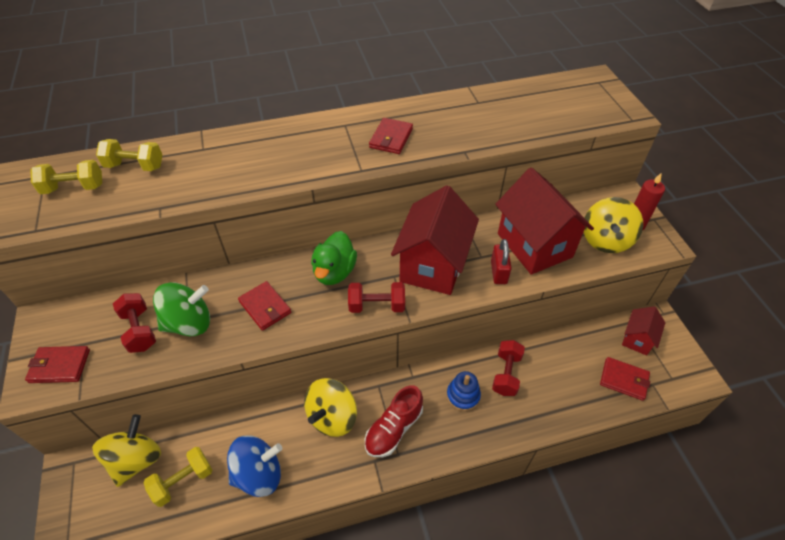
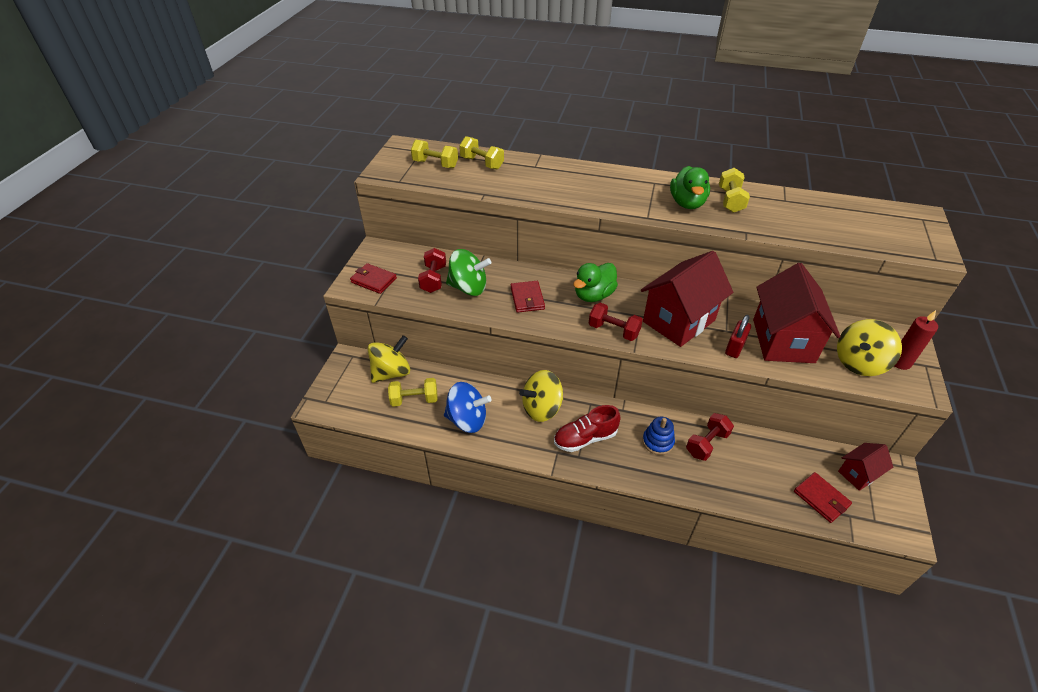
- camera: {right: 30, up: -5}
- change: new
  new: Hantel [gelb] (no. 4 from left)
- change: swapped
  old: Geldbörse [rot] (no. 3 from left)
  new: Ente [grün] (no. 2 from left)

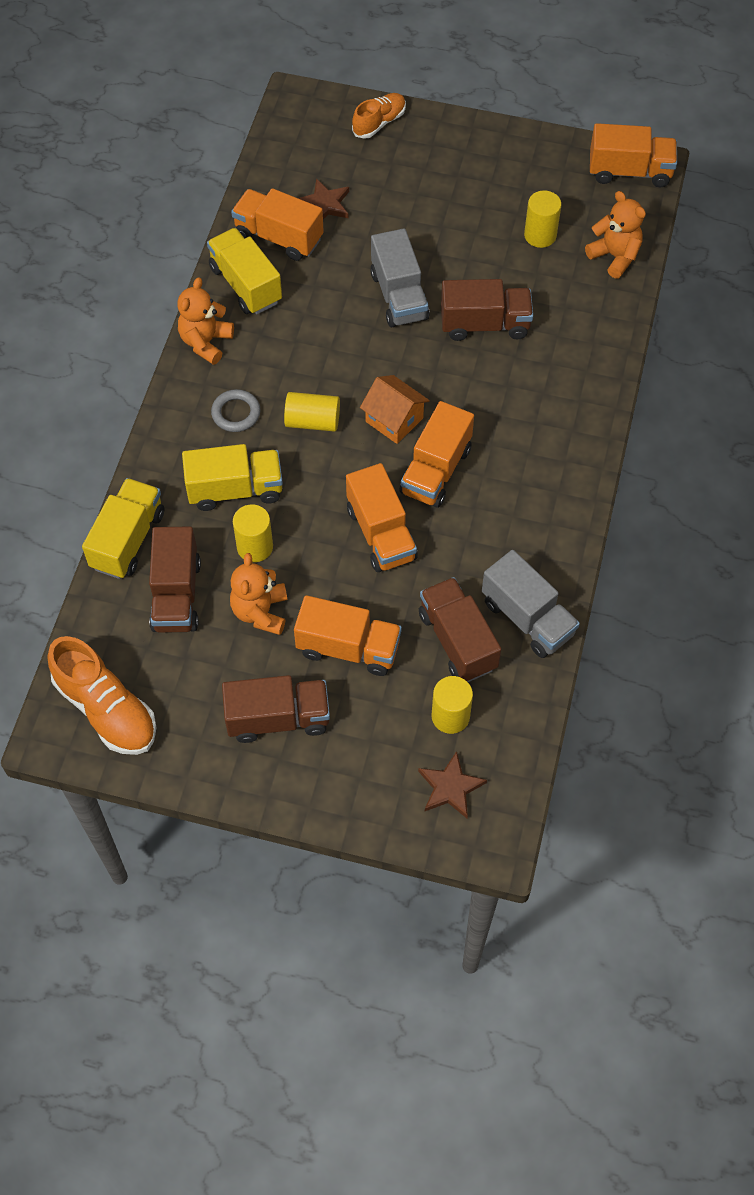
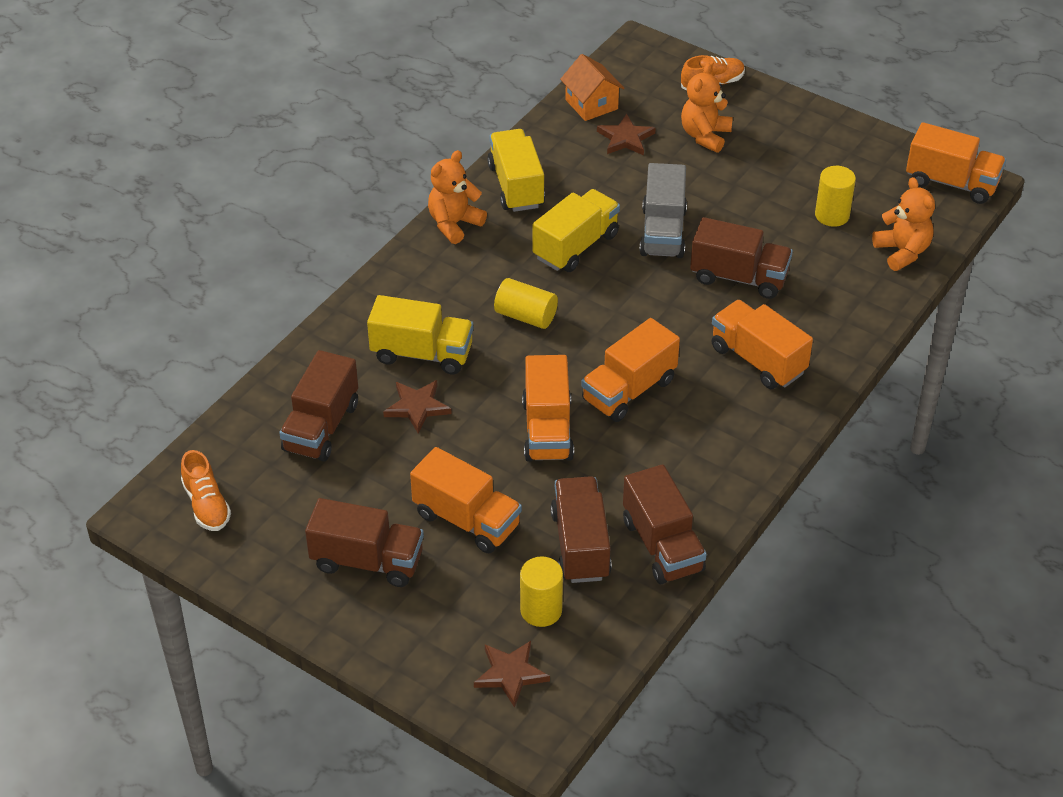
- camera: {right: 20, up: -15}
- change: gone
  old: Ring [grau]
- change: shifted
  old: Lastwagen [gelb] (no. 1 from left in the first image)
  new: Lastwagen [gelb] (no. 3 from left)
- change: shifted
  old: Teddybär [orange] (no. 2 from left)
- change: shifted
  old: Lastwagen [orange] (no. 1 from left in the first image)
  new: Lastwagen [orange] (no. 4 from left)
- change: shifted
  old: Haus [orange]
- change: swapped
  old: Vollzylinder [gelb] (no. 1 from left)
  new: Stern [braun] (no. 1 from left)
- change: repainted
  old: Lastwagen [grau] (no. 2 from left)
  new: Lastwagen [braun] (no. 4 from left)
- change: scaled
  old: Schuh [orange] (no. 1 from left)
  factor: 0.61

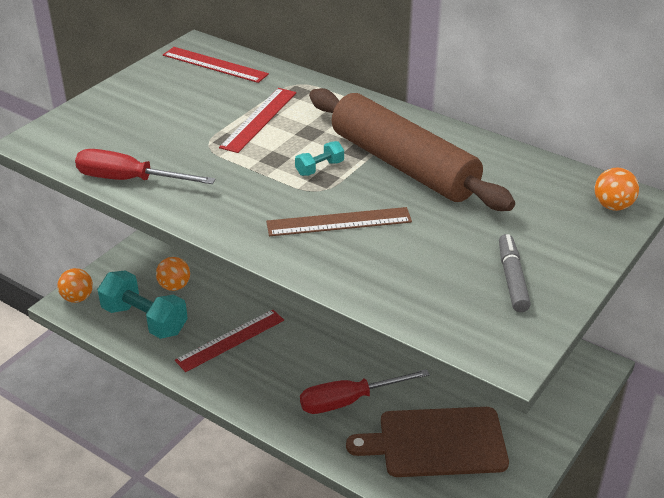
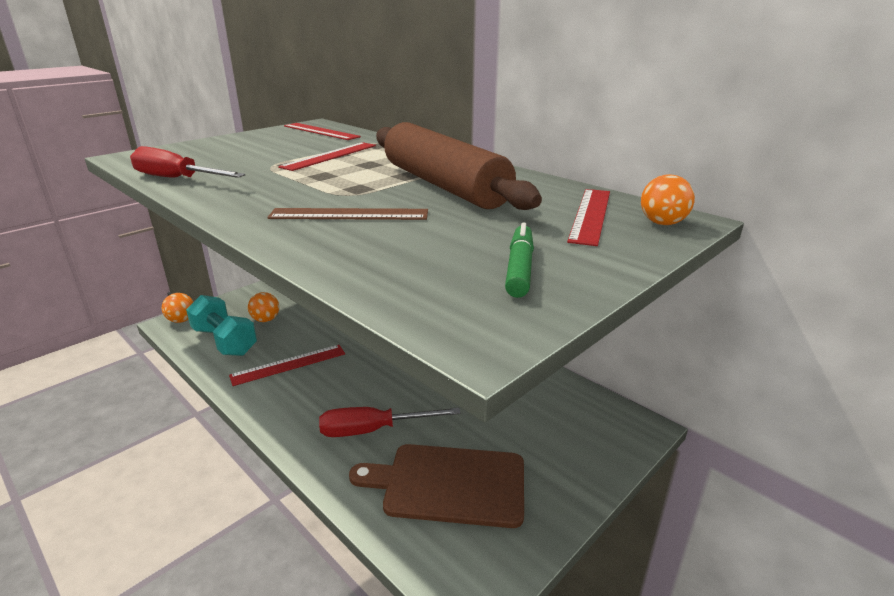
- camera: {right: 10, up: -10}
- change: gone
  old: Hantel [türkis] (no. 2 from left)
- change: new
  new: Lineal [rot] (no. 4 from left)
- change: repainted
  old: Filzstift [grau]
  new: Filzstift [grün]

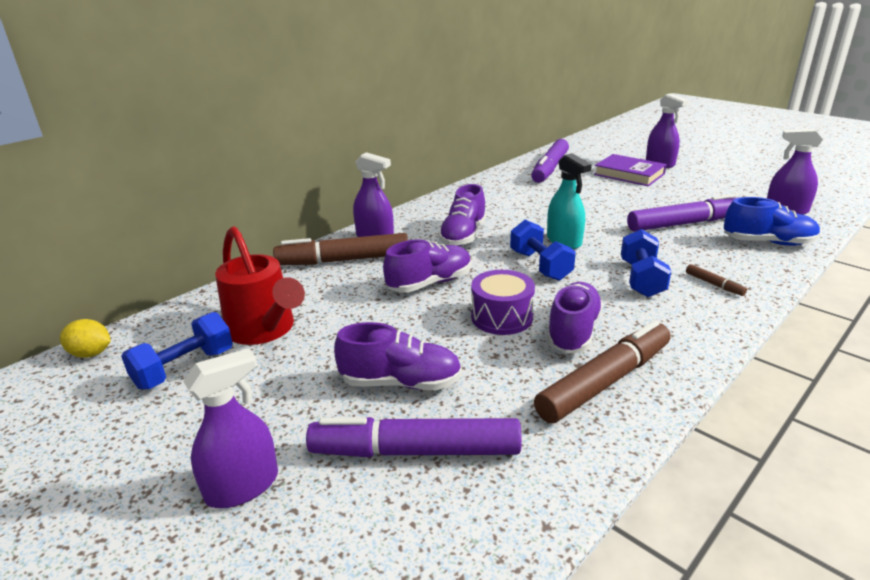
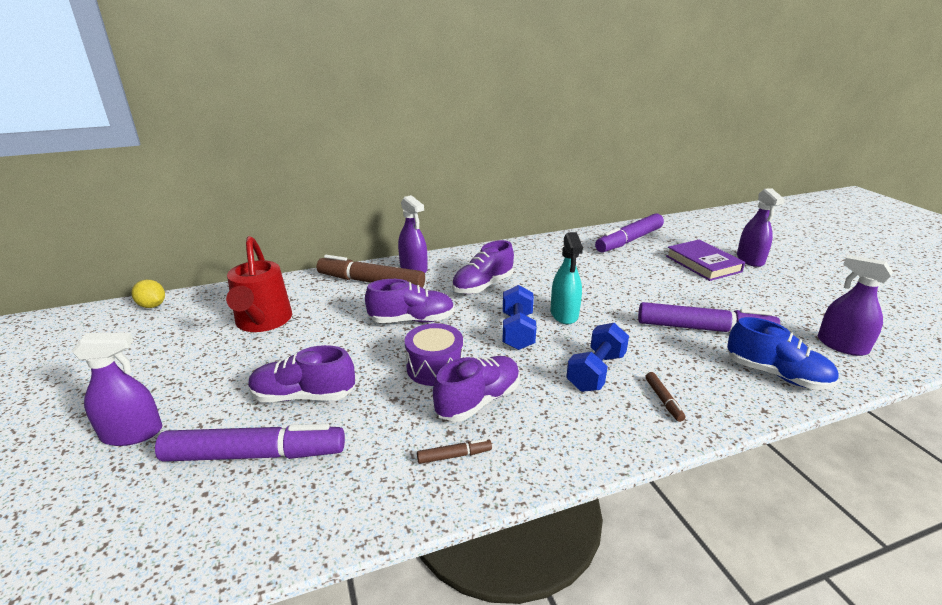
- camera: {right: 25, up: 0}
- change: gone
  old: Hantel [blau] (no. 1 from left)
- change: rotated
  old: Filzstift [lila] (no. 1 from left)
  degrees: 150
- change: rotated
  old: Schuh [lila] (no. 1 from left)
  degrees: 150
- change: scaled
  old: Filzstift [braun] (no. 2 from left)
  factor: 0.42

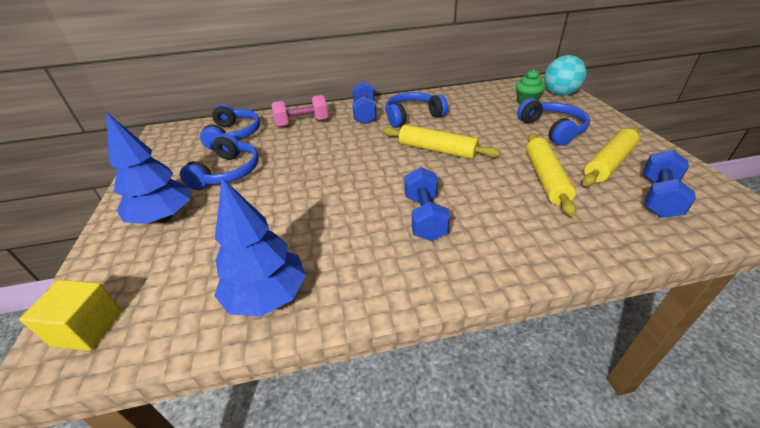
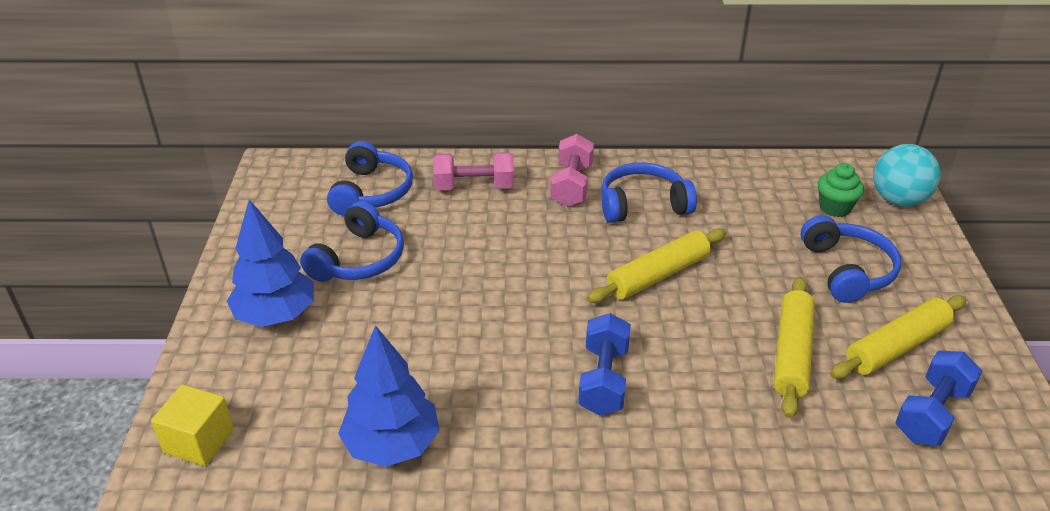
- camera: {right: 10, up: 0}
- change: repainted
  old: Hantel [blau] (no. 1 from left)
  new: Hantel [rosa] (no. 2 from left)
- change: rotated
  old: Nudelholz [gelb] (no. 1 from left)
  degrees: -75

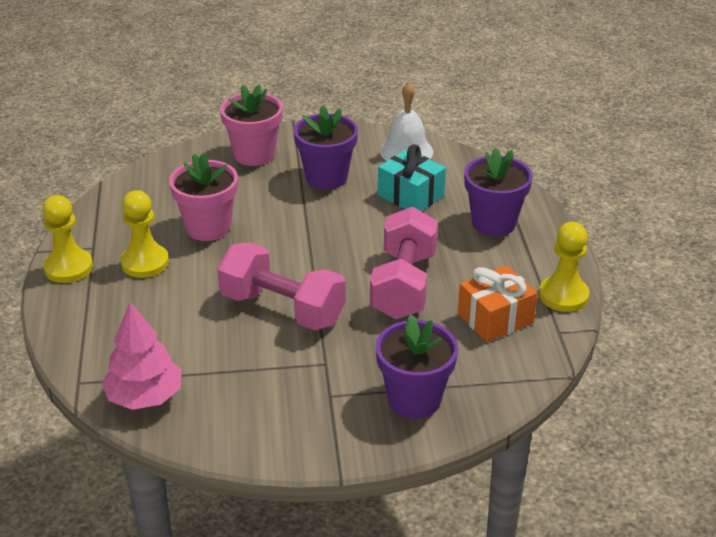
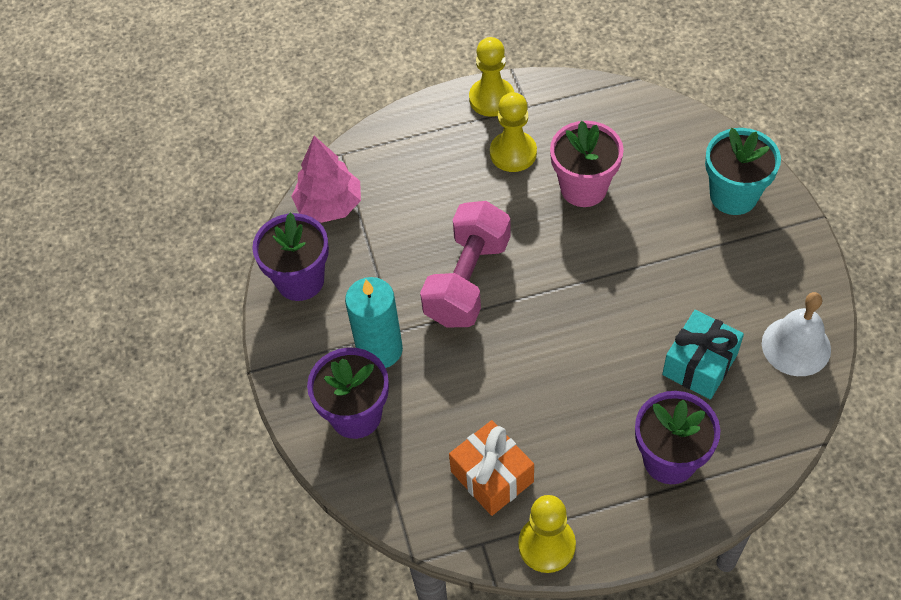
- camera: {right: 85, up: 20}
- change: gone
  old: Hantel [rosa] (no. 2 from left)
- change: new
  new: Kerze [türkis]
- change: shifted
  old: Blumentopf [lila] (no. 1 from left)
- change: repainted
  old: Blumentopf [rosa] (no. 2 from left)
  new: Blumentopf [türkis]

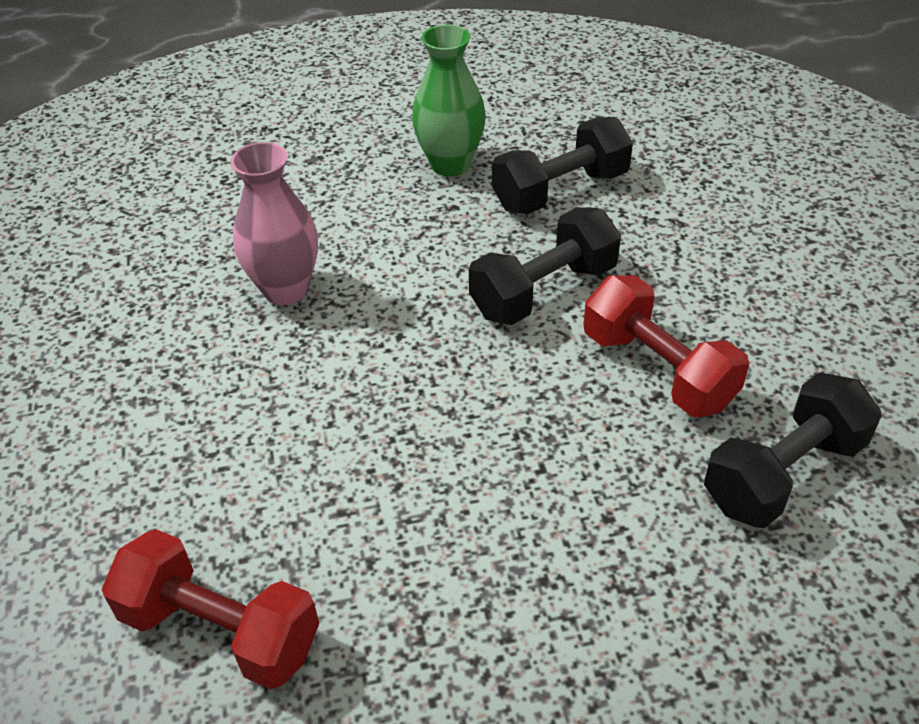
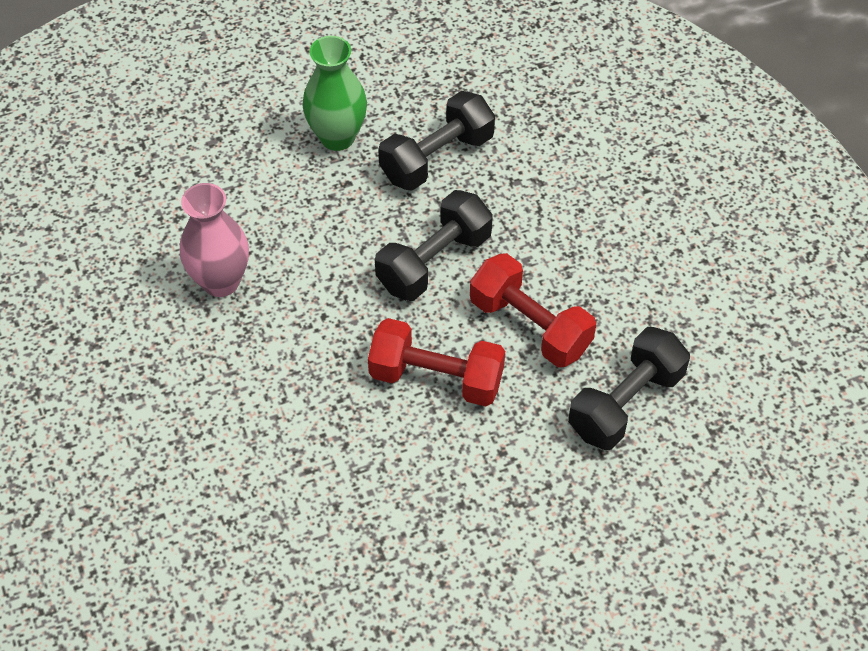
- camera: {right: -10, up: 10}
- change: shifted
  old: Hantel [rot] (no. 1 from left)

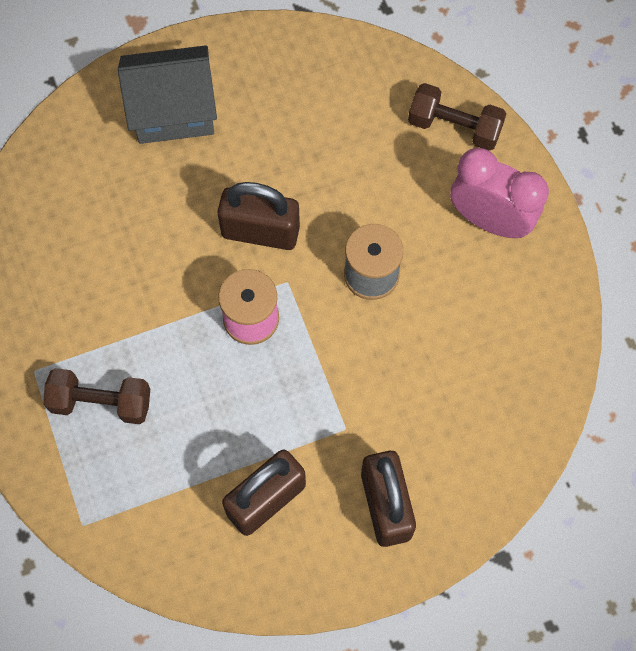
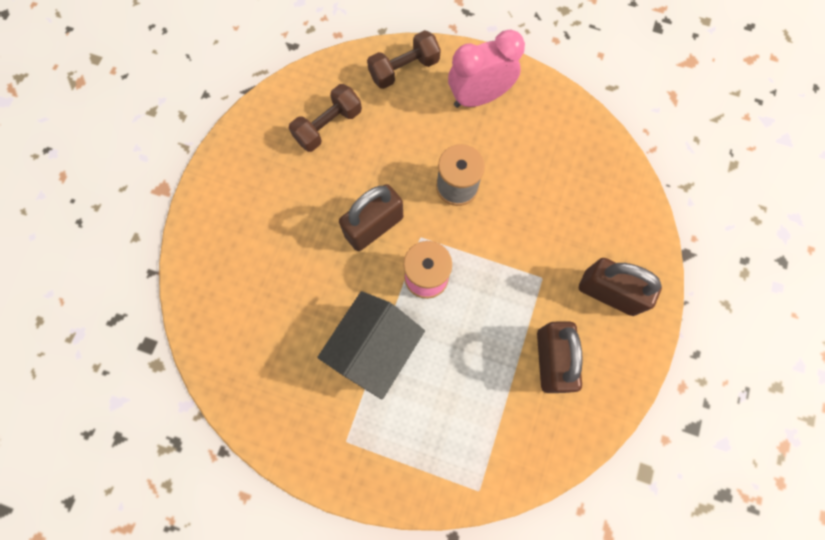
- camera: {right: -50, up: 5}
- change: shifted
  old: Hantel [braun] (no. 1 from left)
- change: shifted
  old: Haus [grau]

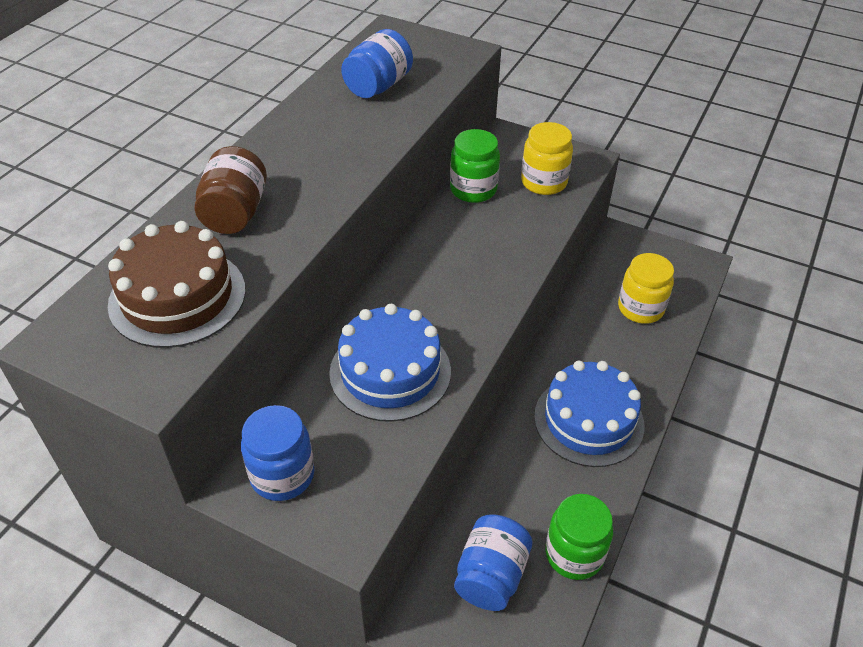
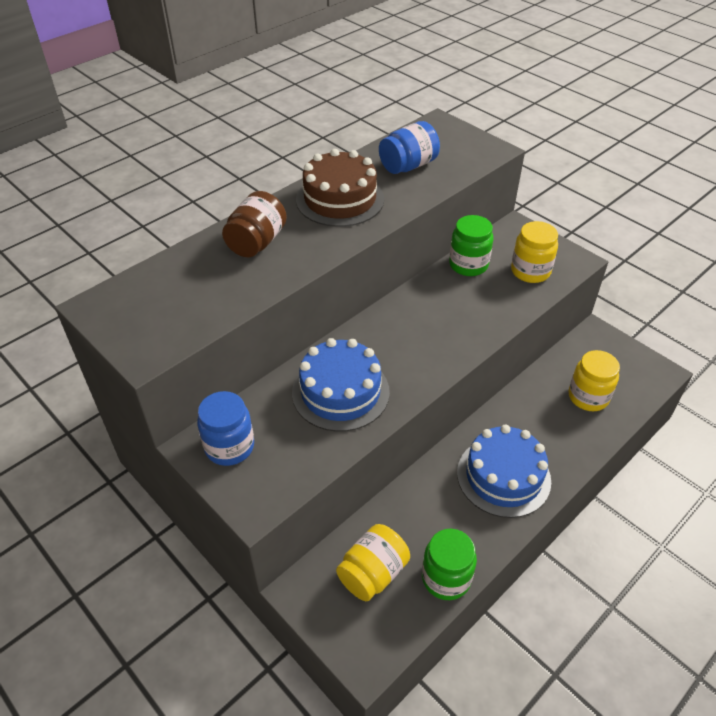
- camera: {right: 20, up: 0}
- change: shifted
  old: Kuchen [braun]
- change: repainted
  old: Einmachglas [blau] (no. 3 from left)
  new: Einmachglas [gelb] (no. 1 from left)

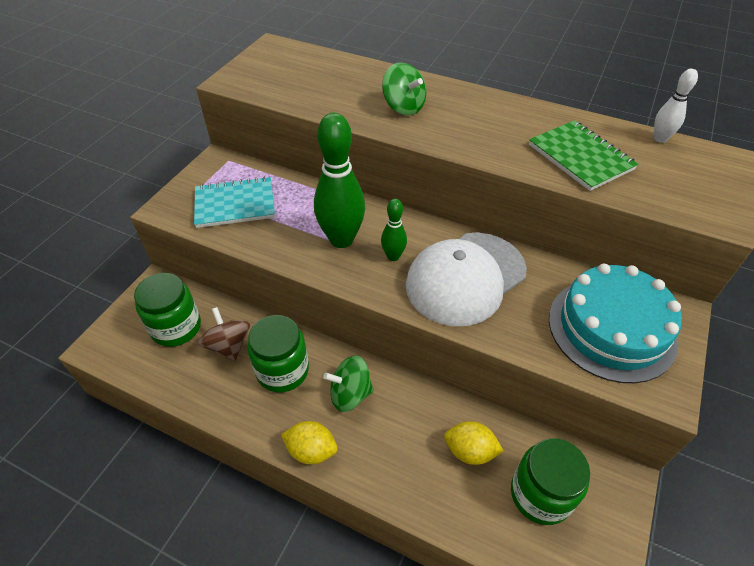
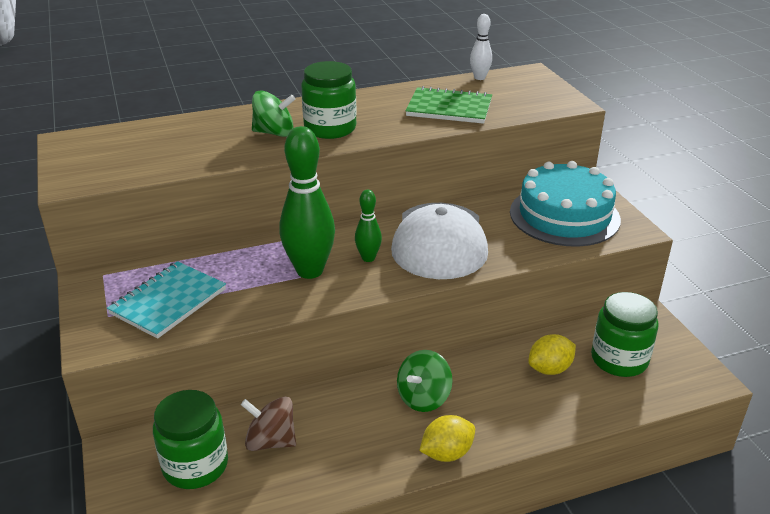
- camera: {right: -45, up: -15}
- change: shifted
  old: Einmachglas [grün] (no. 2 from left)

